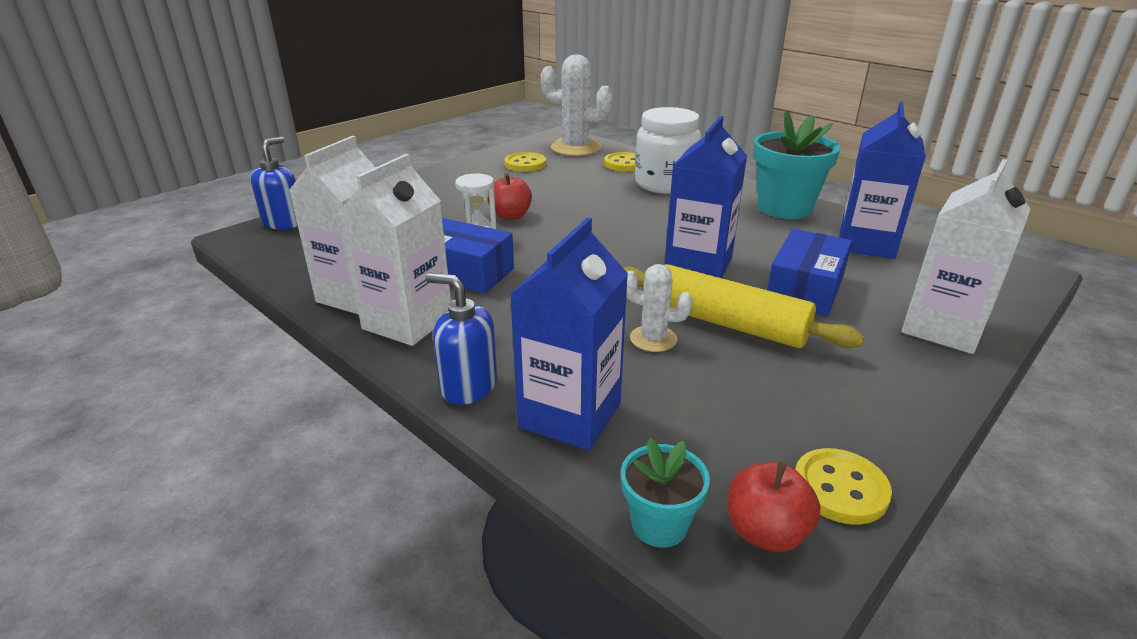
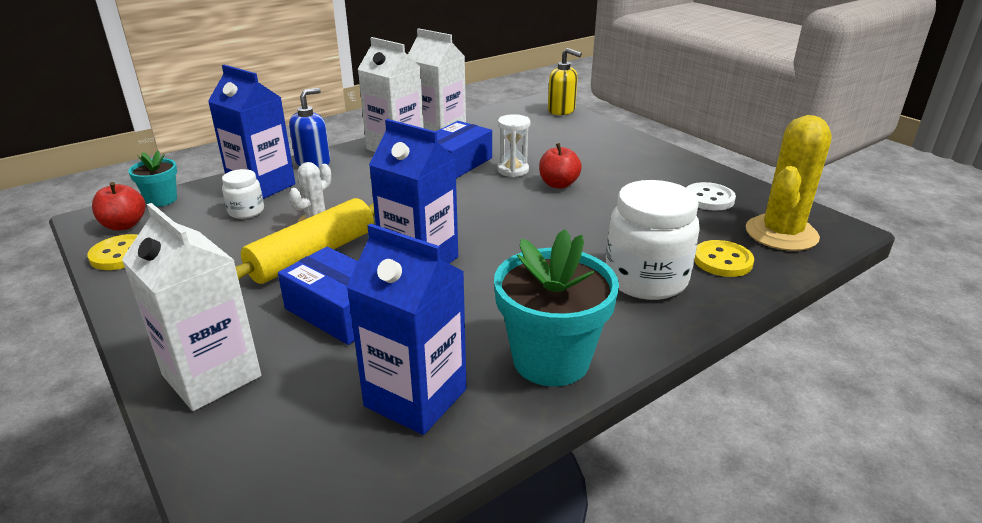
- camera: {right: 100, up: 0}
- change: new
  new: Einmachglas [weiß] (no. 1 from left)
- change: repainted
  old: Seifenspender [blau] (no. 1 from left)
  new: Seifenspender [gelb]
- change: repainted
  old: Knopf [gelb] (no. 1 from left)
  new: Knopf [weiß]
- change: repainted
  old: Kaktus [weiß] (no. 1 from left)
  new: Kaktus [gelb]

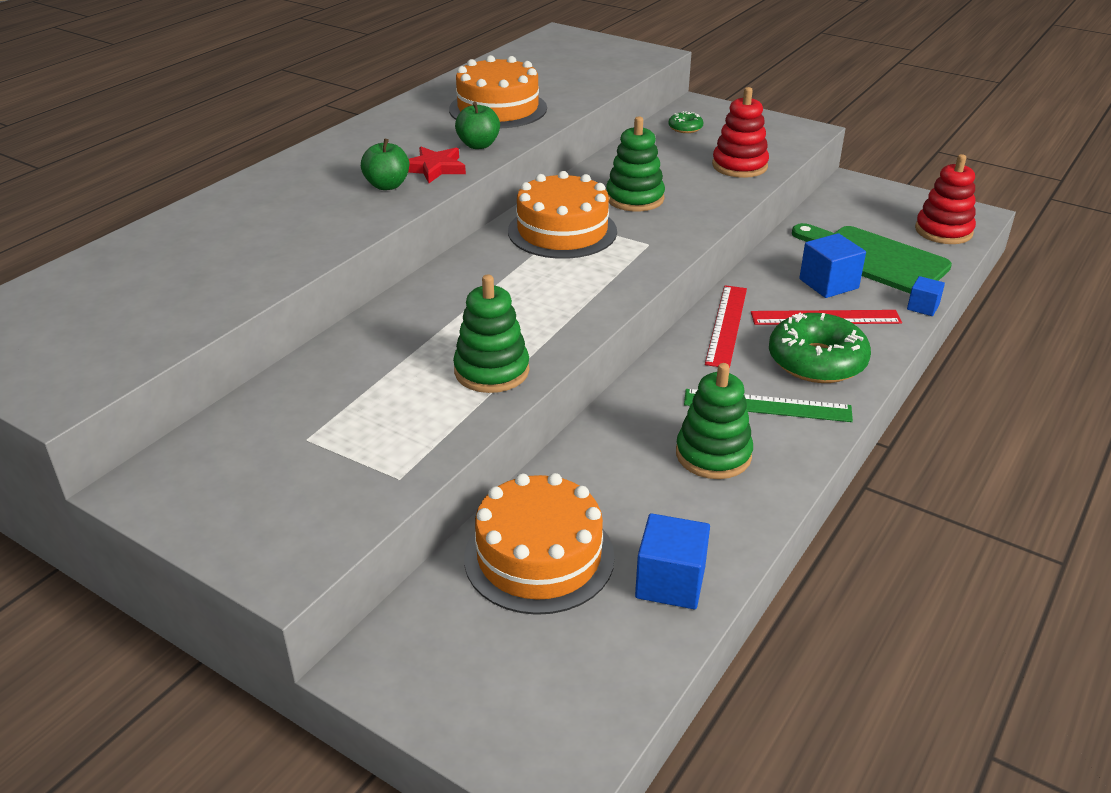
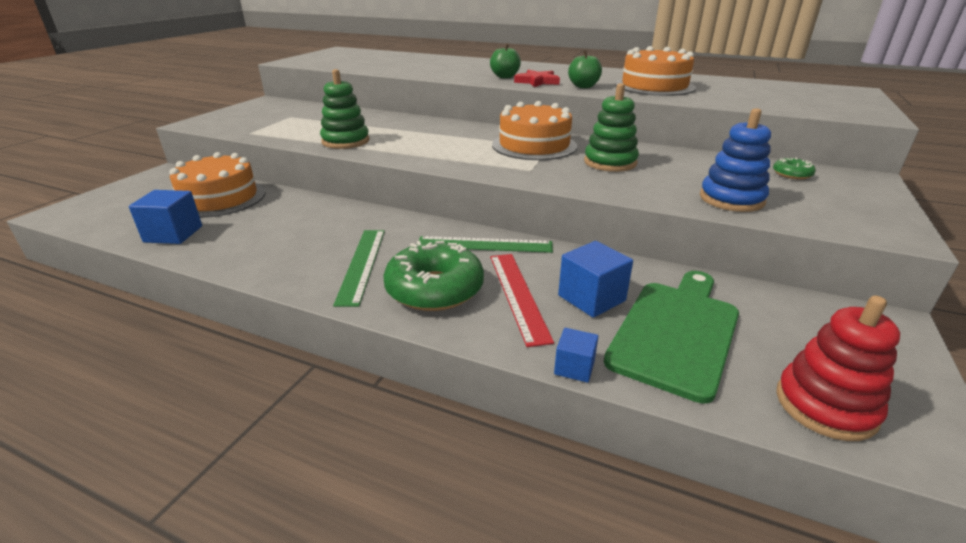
- camera: {right: 80, up: -5}
- change: gone
  old: Stapelspielzeug [grün] (no. 3 from left)
- change: repainted
  old: Lineal [rot] (no. 1 from left)
  new: Lineal [grün] (no. 2 from left)
- change: repainted
  old: Stapelspielzeug [rot] (no. 1 from left)
  new: Stapelspielzeug [blau]

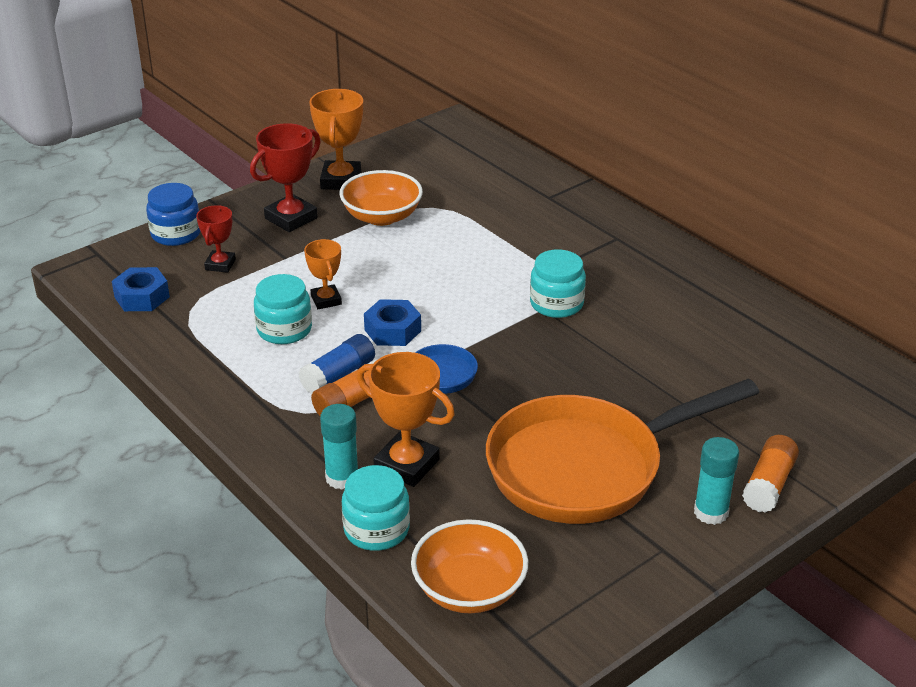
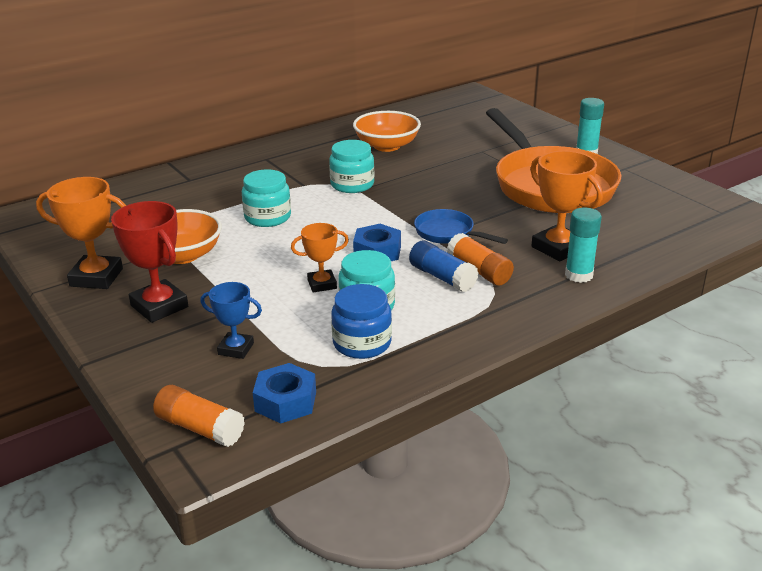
- camera: {right: -85, up: -5}
- change: shifted
  old: Einmachglas [blau]
- change: shifted
  old: Einmachglas [türkis] (no. 2 from left in the first image)
  new: Einmachglas [türkis] (no. 1 from left)
- change: shifted
  old: Schüssel [orange] (no. 2 from left)
- change: shifted
  old: Klebestift [orange] (no. 2 from left in the first image)
  new: Klebestift [orange] (no. 1 from left)
- change: repainted
  old: Pokal [rot] (no. 1 from left)
  new: Pokal [blau]
- change: rotated
  old: Pokal [orange] (no. 3 from left)
  degrees: -75

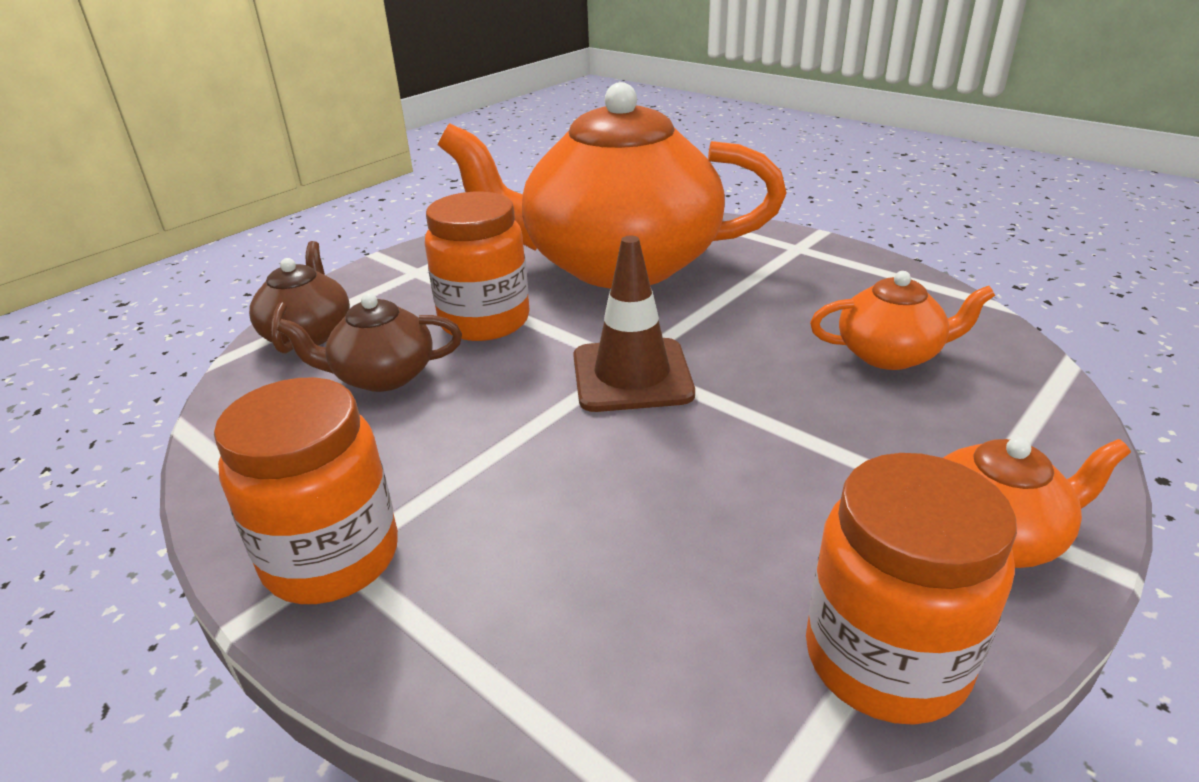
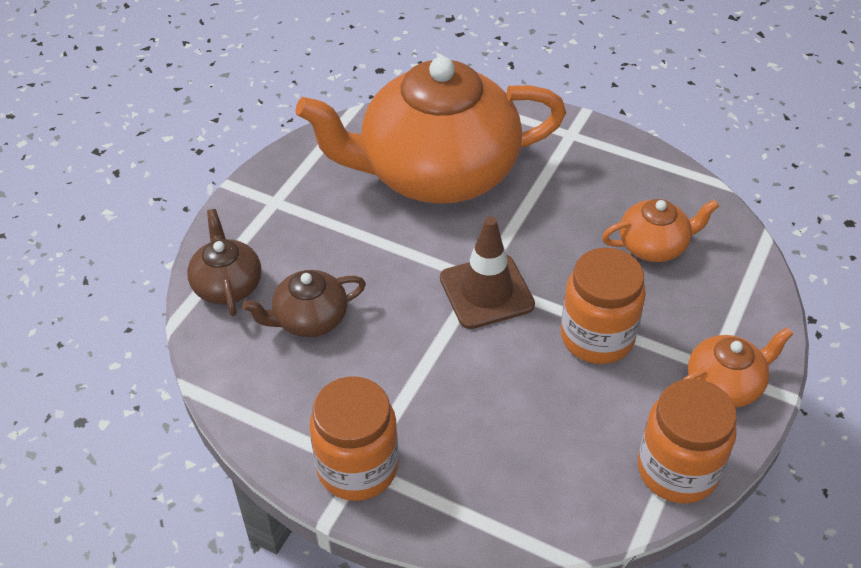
- camera: {right: -15, up: 15}
- change: shifted
  old: Einmachglas [orange] (no. 2 from left)

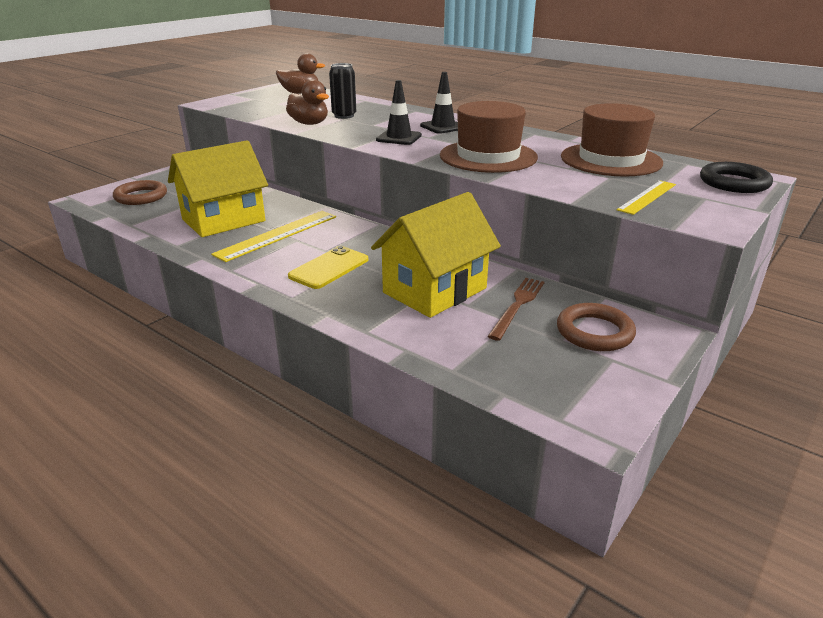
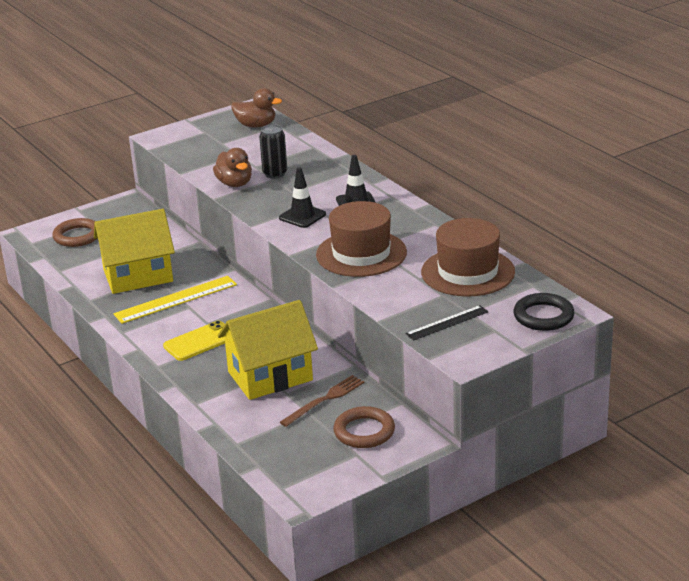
- camera: {right: 20, up: 0}
- change: repainted
  old: Lineal [gelb] (no. 2 from left)
  new: Lineal [schwarz]

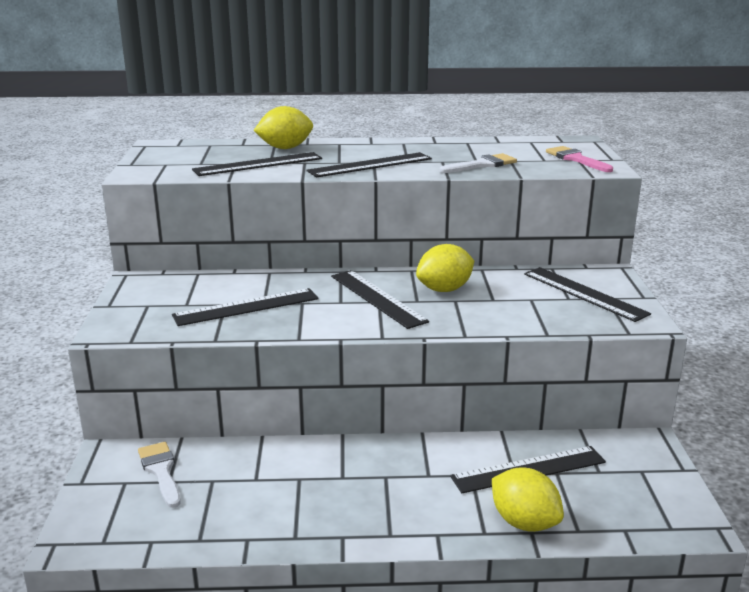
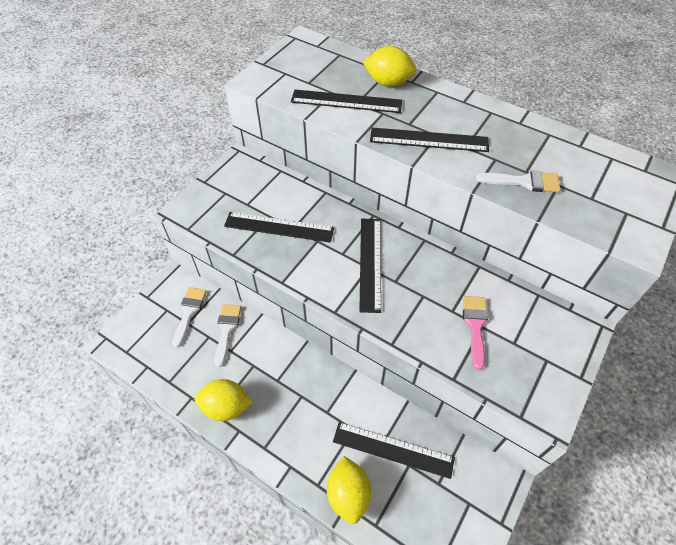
- camera: {right: 35, up: 30}
- change: gone
  old: Lineal [schwarz] (no. 6 from left)
- change: new
  new: Pinsel [weiß] (no. 2 from left)
- change: shifted
  old: Zitrone [gelb] (no. 2 from left in the first image)
  new: Zitrone [gelb] (no. 1 from left)
- change: shifted
  old: Pinsel [rosa]

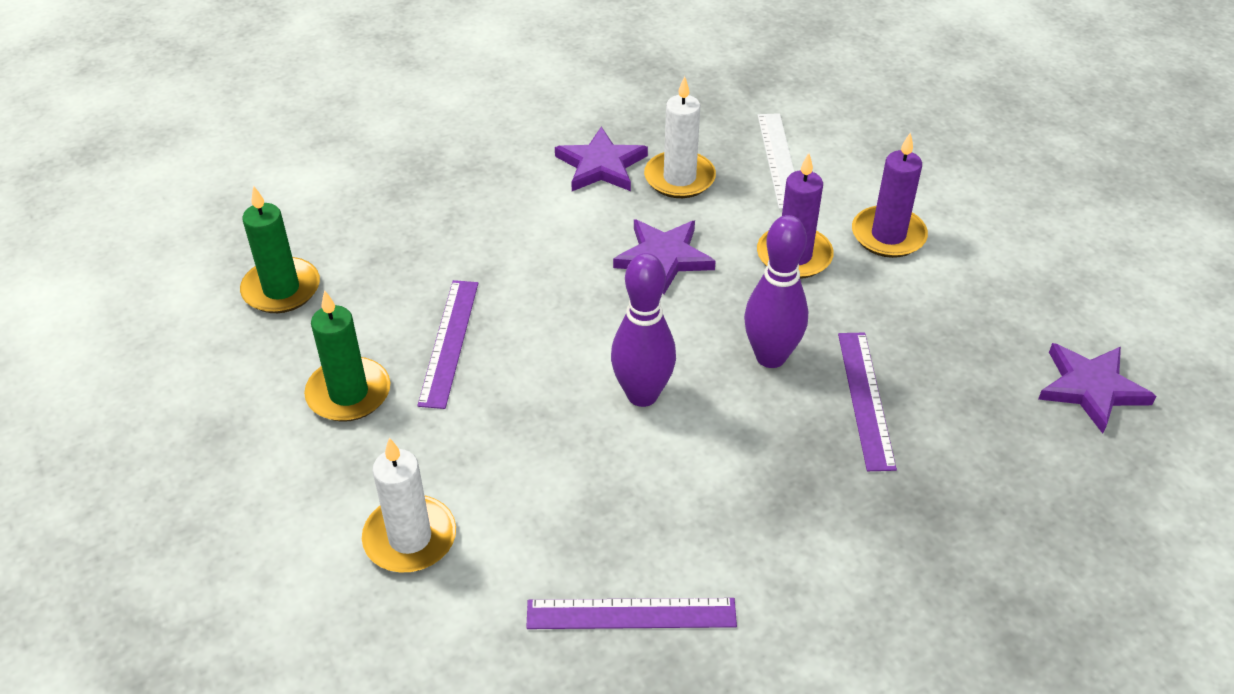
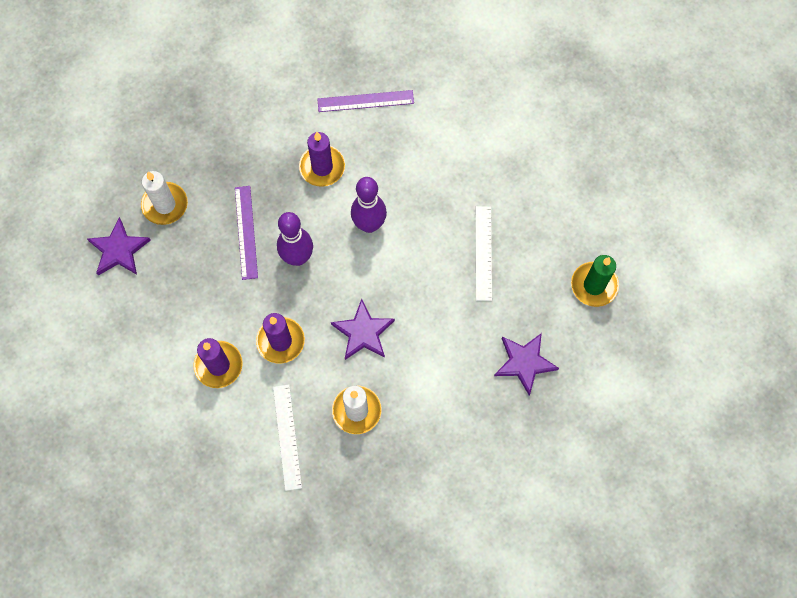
- camera: {right: 175, up: 25}
- change: gone
  old: Kerze [grün] (no. 2 from left)
- change: new
  new: Kerze [lila] (no. 3 from left)
- change: shifted
  old: Kerze [weiß] (no. 1 from left)
- change: shifted
  old: Stern [lila] (no. 1 from left in the first image)
  new: Stern [lila] (no. 3 from left)
- change: repainted
  old: Lineal [lila] (no. 1 from left)
  new: Lineal [weiß] (no. 2 from left)

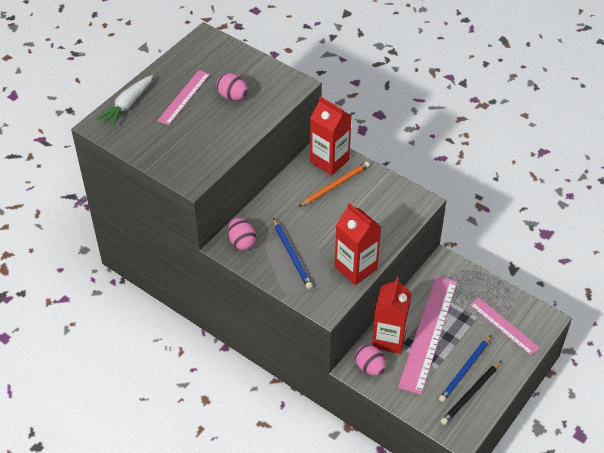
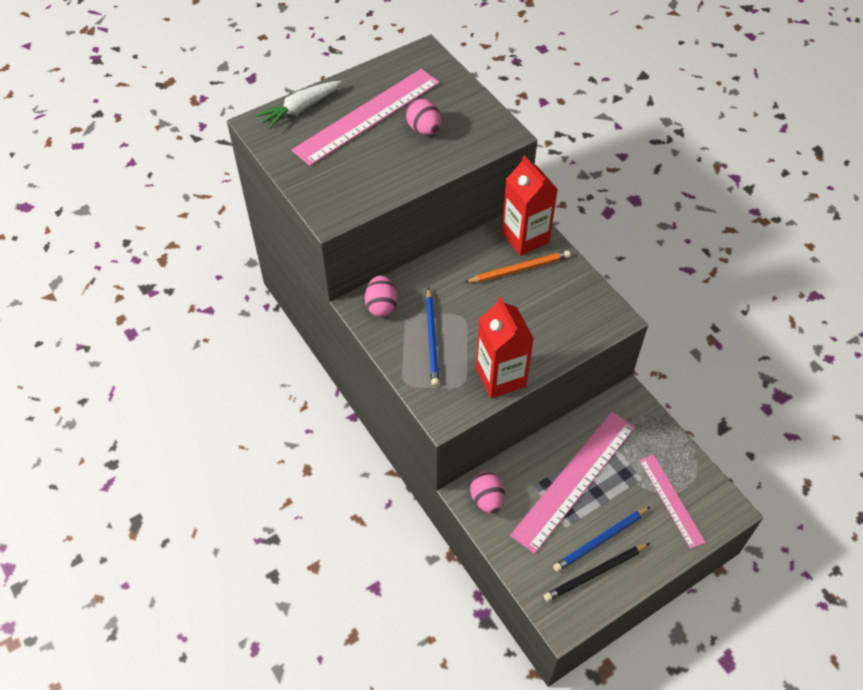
- camera: {right: 20, up: 5}
- change: gone
  old: Getränkekarton [rot] (no. 3 from left)
- change: scaled
  old: Lineal [rosa] (no. 1 from left)
  factor: 1.74

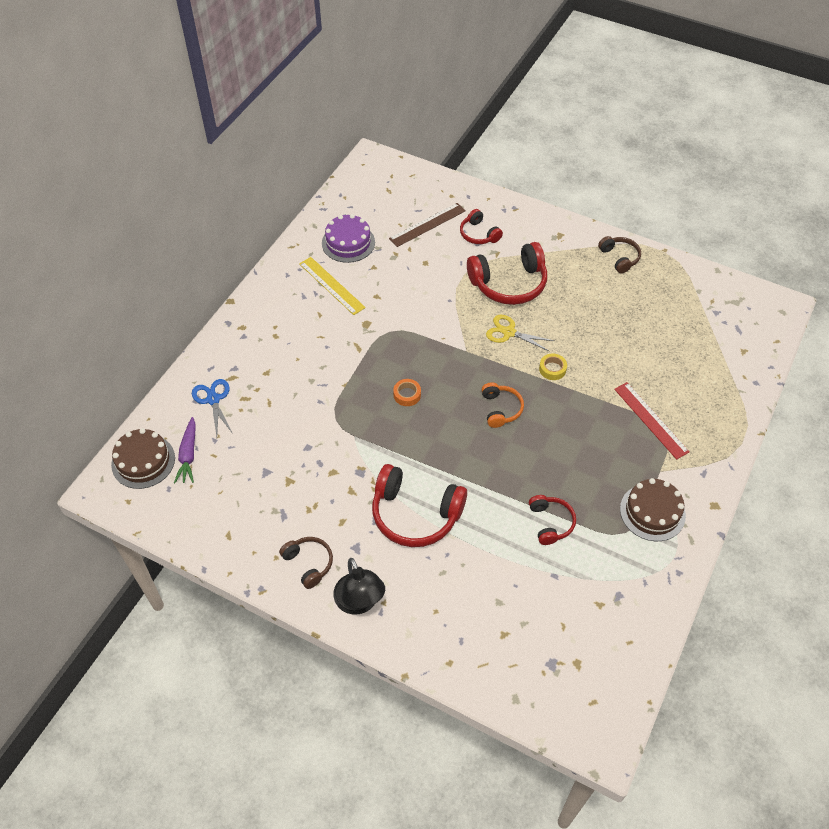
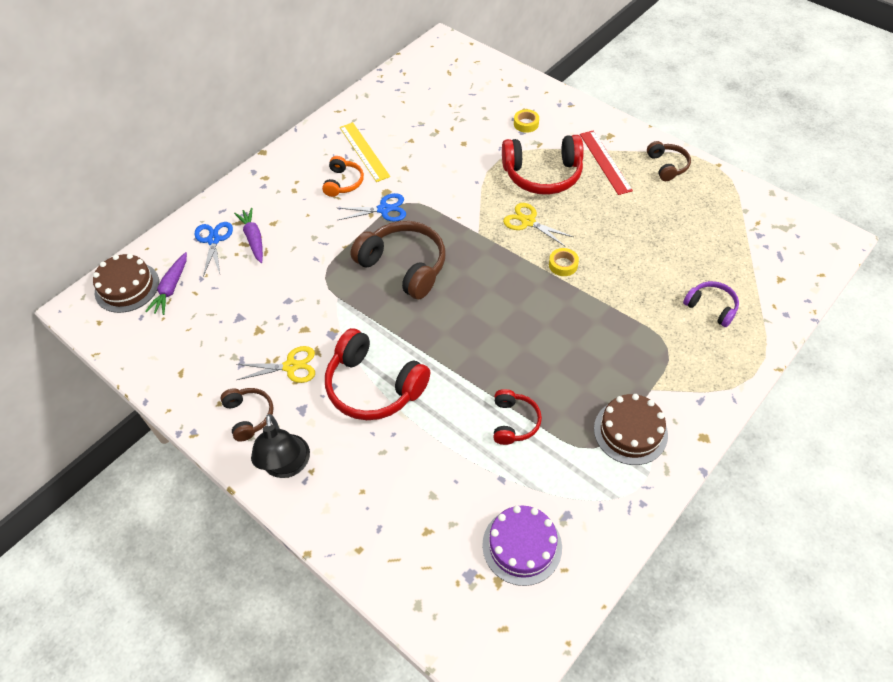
- camera: {right: 15, up: 0}
- change: gone
  old: Lineal [braun]
- change: new
  new: Karotte [lila] (no. 2 from left)
- change: new
  new: Schere [gelb] (no. 1 from left)
- change: new
  new: Schere [blau] (no. 2 from left)
- change: new
  new: Kopfhörer [lila]
- change: shifted
  old: Kuchen [lila]
- change: shifted
  old: Kopfhörer [orange]
- change: shifted
  old: Lineal [rot]
- change: swapped
  old: Klebeband [orange]
  new: Kopfhörer [braun] (no. 2 from left)
- change: swapped
  old: Kopfhörer [rot] (no. 2 from left)
  new: Klebeband [gelb] (no. 1 from left)

